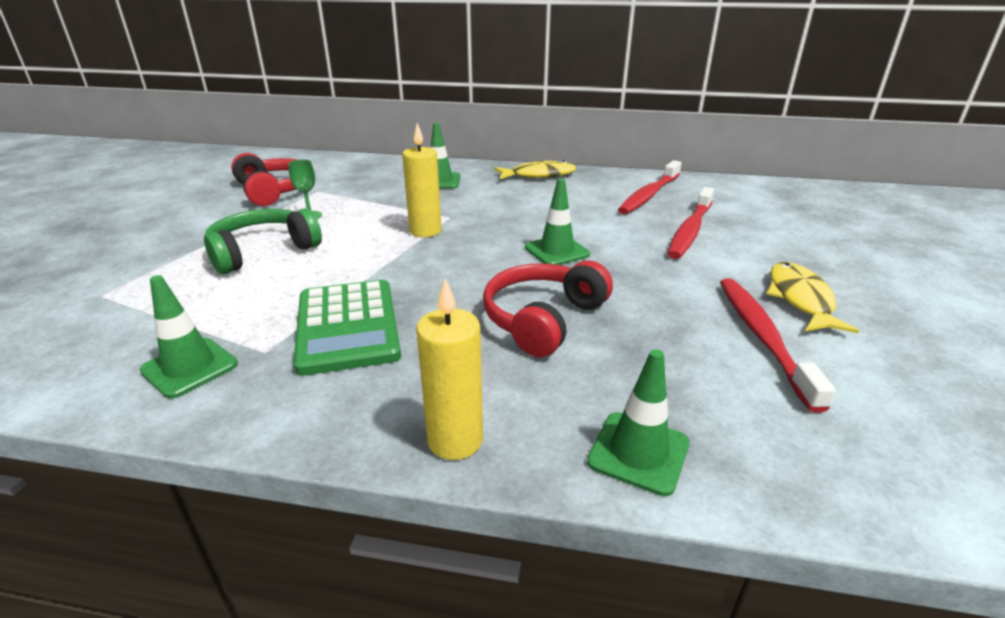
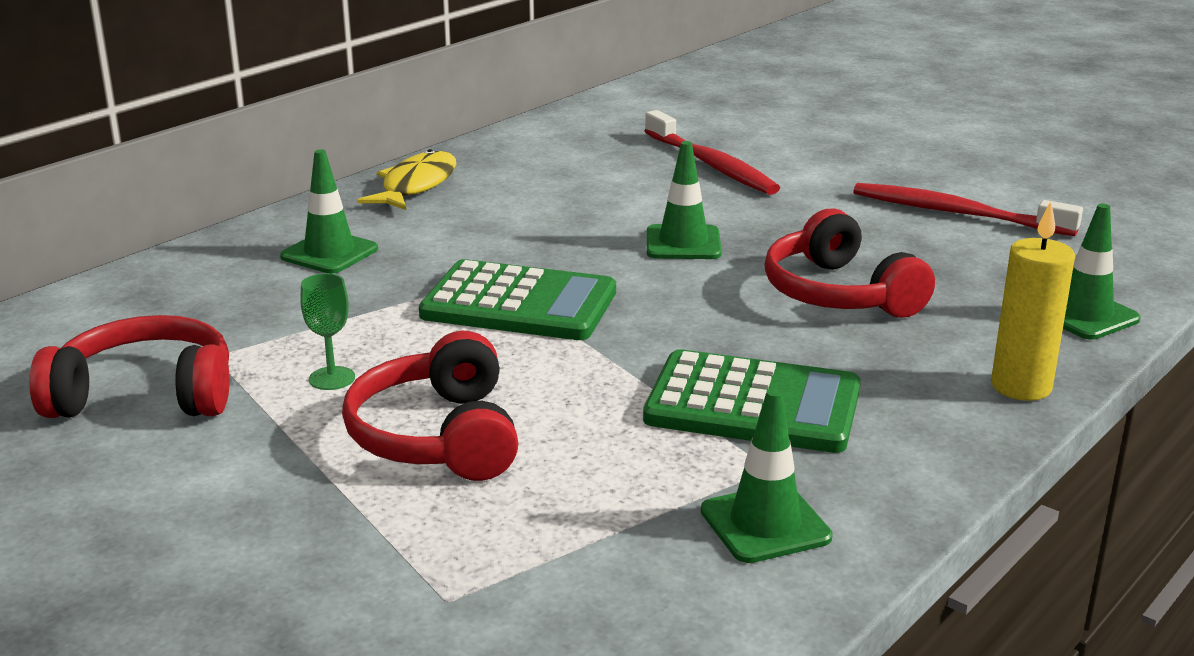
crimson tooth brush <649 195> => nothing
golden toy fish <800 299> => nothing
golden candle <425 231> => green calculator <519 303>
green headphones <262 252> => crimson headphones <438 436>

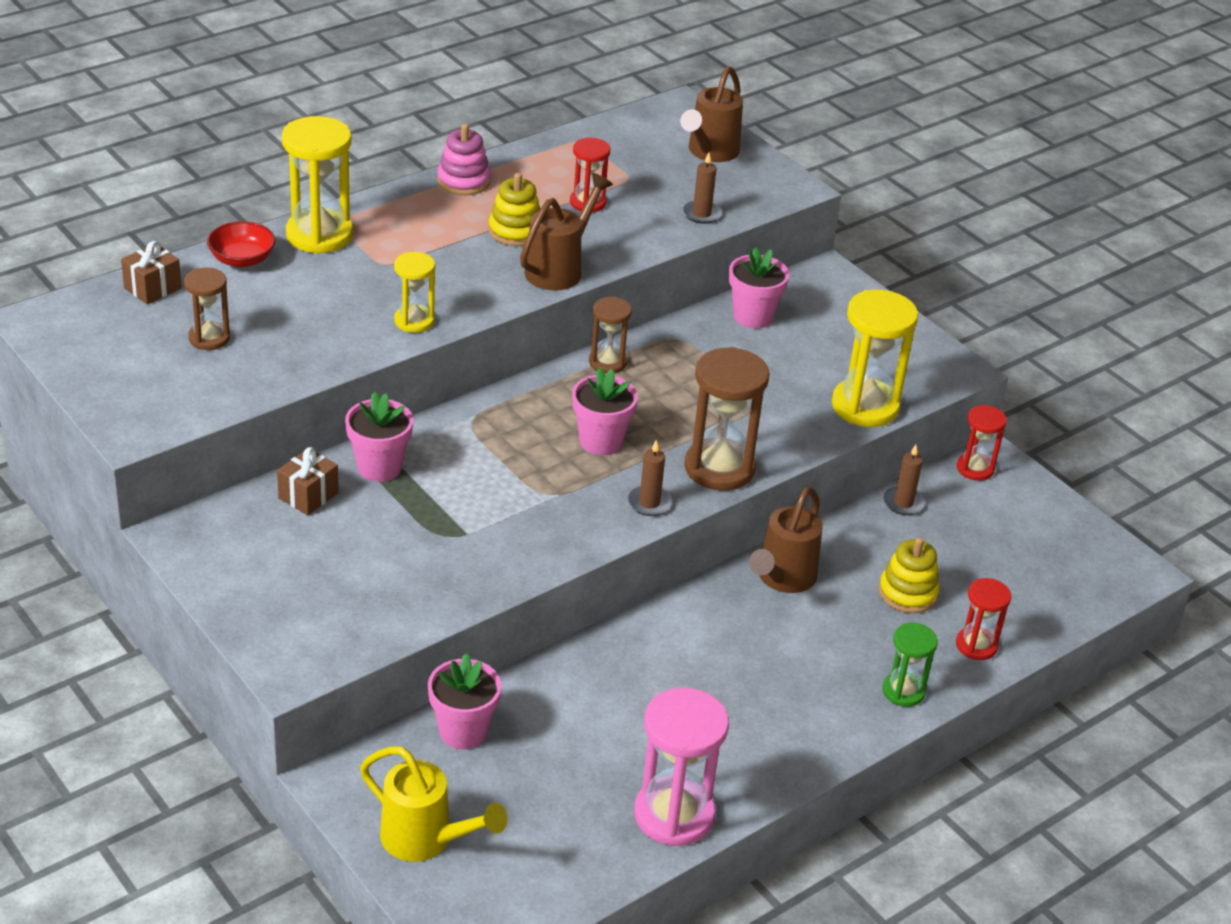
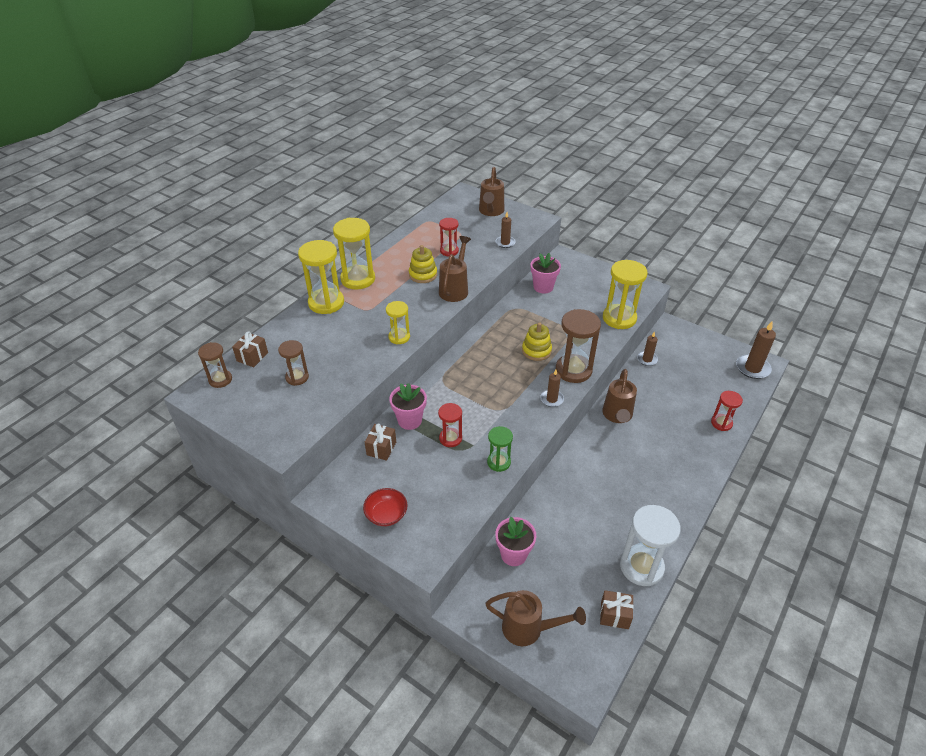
pink stacking toy <463 181> => nothing
pink plant pot <601 441> => nothing
nothing => golden sand timer <358 279>
nothing => dark brown gift <614 615>
nothing => dark brown candle <752 368>
crimson bowl <242 259> => crimson bowl <386 514>, moved
dark brown sand timer <607 362> => dark brown sand timer <220 380>, moved
golden stacking toy <908 593> => golden stacking toy <536 351>, moved
green sand timer <903 691> => green sand timer <499 462>, moved
crimson sand timer <975 468> => crimson sand timer <450 438>, moved
golden sprinkling can <425 840> => dark brown sprinkling can <528 629>
pink sand timer <674 815> => snow-white sand timer <641 567>

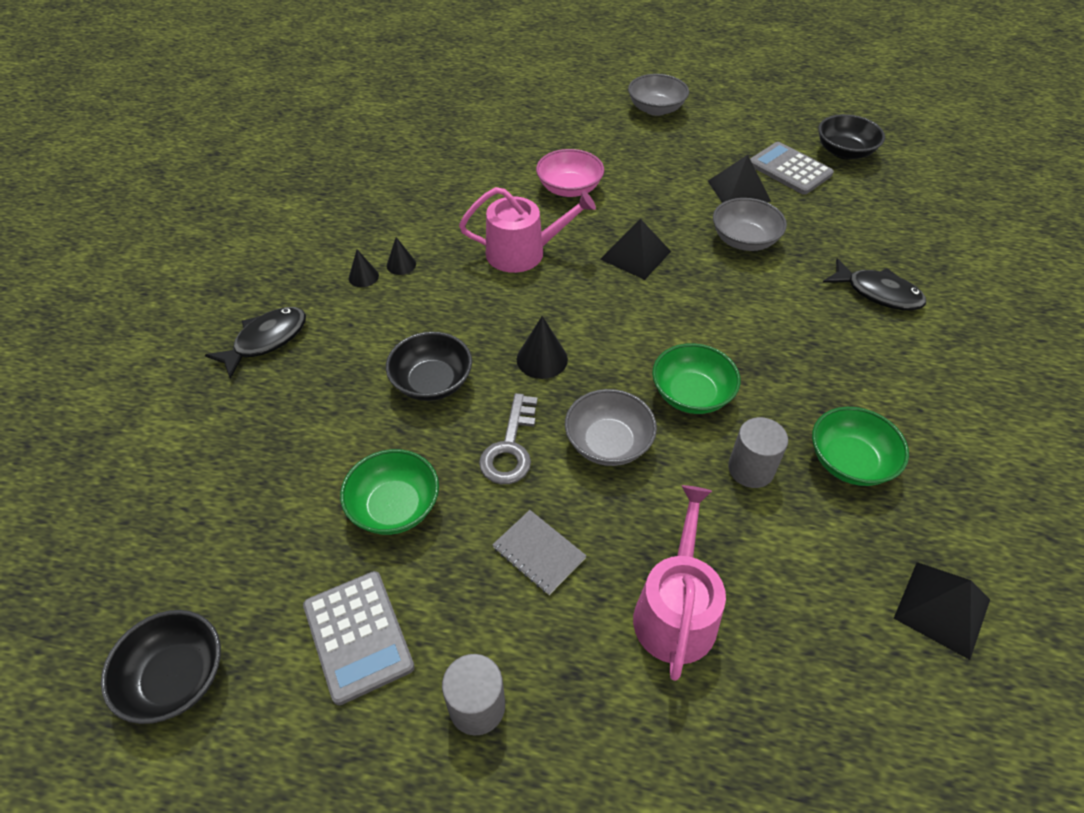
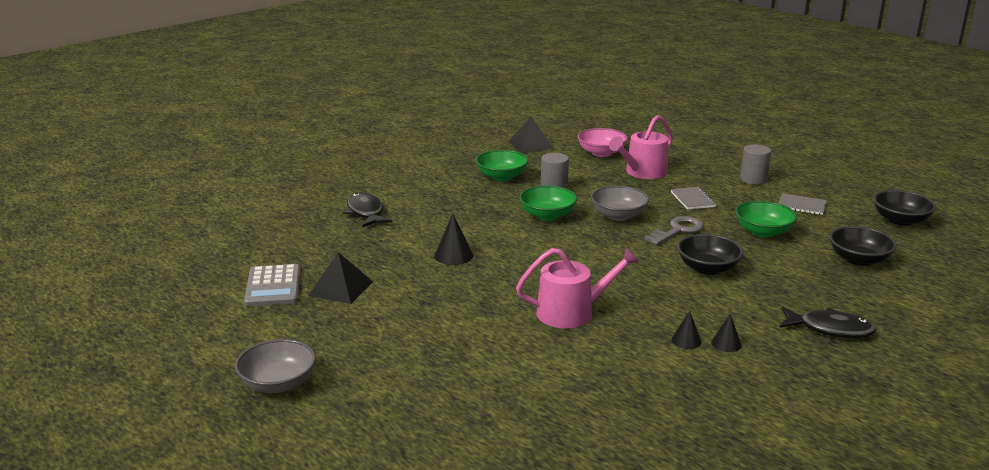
jet-black pyramid shape <635 255> => nothing
gray bowl <744 240> => nothing
jet-black cone shape <542 359> => jet-black cone shape <453 255>, moved
pink bowl <569 188> => pink bowl <601 153>, moved
jet-black bowl <844 152> => jet-black bowl <859 259>, moved
gray calculator <358 636> => gray exercise book <801 206>
jet-black toy fish <266 340> => jet-black toy fish <830 329>, 150 degrees counterclockwise
pink sprinkling can <523 252> => pink sprinkling can <572 312>, 135 degrees clockwise

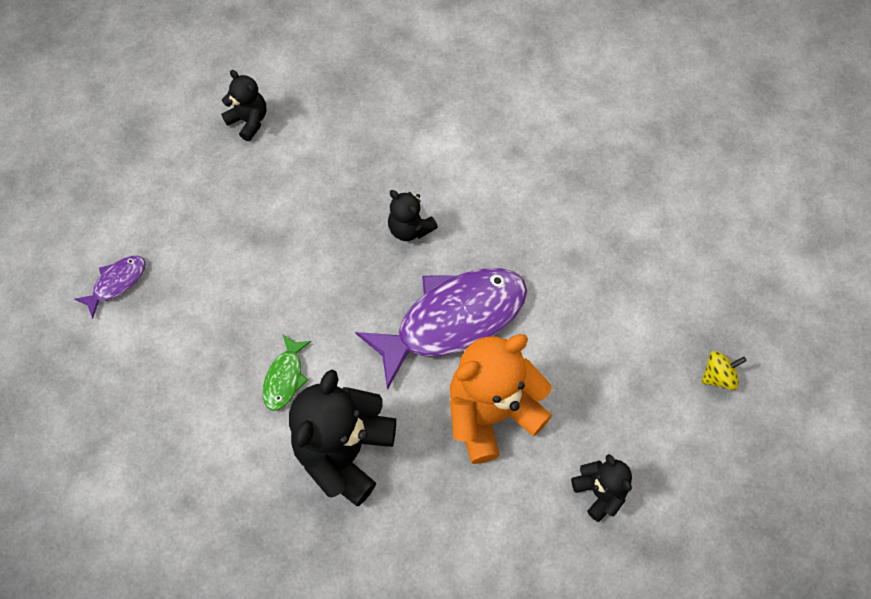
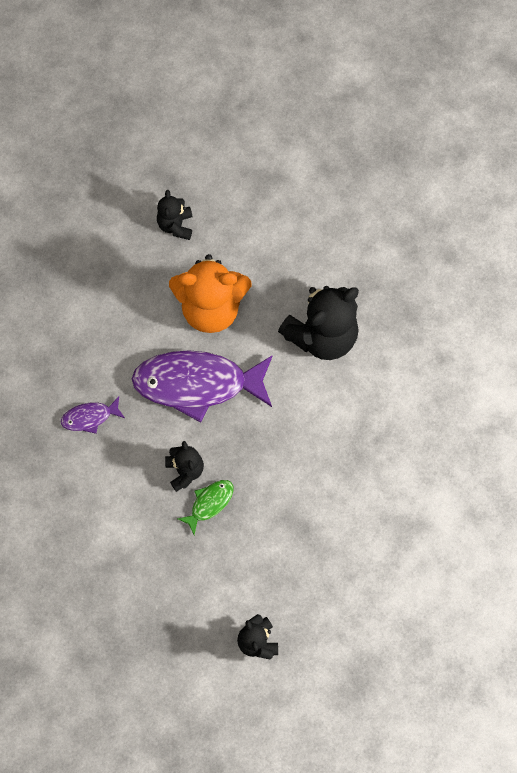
golden whirligig <718 376> => nothing
violet toy fish <117 283> => violet toy fish <90 417>, moved
green toy fish <285 378> => green toy fish <209 503>, moved

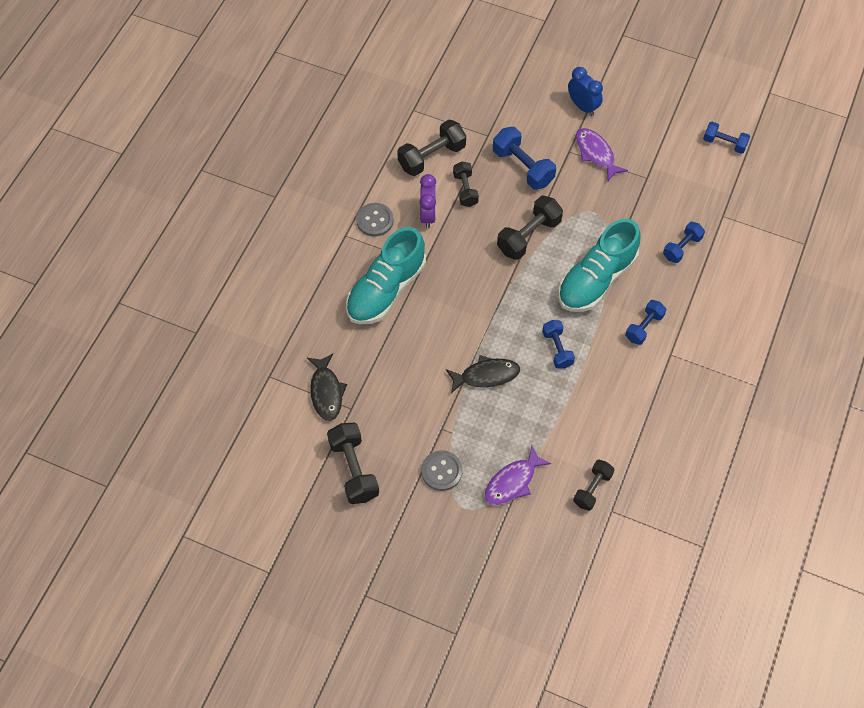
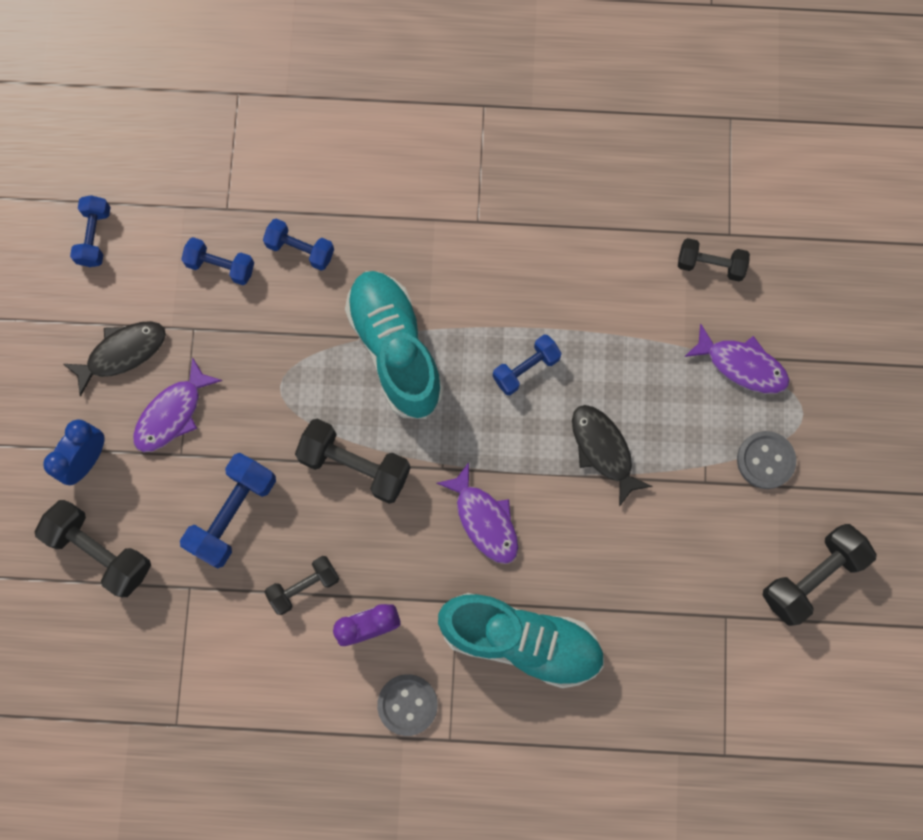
nothing => violet toy fish <484 520>
jet-black toy fish <326 392> => jet-black toy fish <122 353>, moved
jet-black free weight <432 157> => jet-black free weight <100 551>, moved
royal blue free weight <644 327> => royal blue free weight <221 266>, moved
teal lace-up shoe <596 279> => teal lace-up shoe <395 349>, 135 degrees counterclockwise

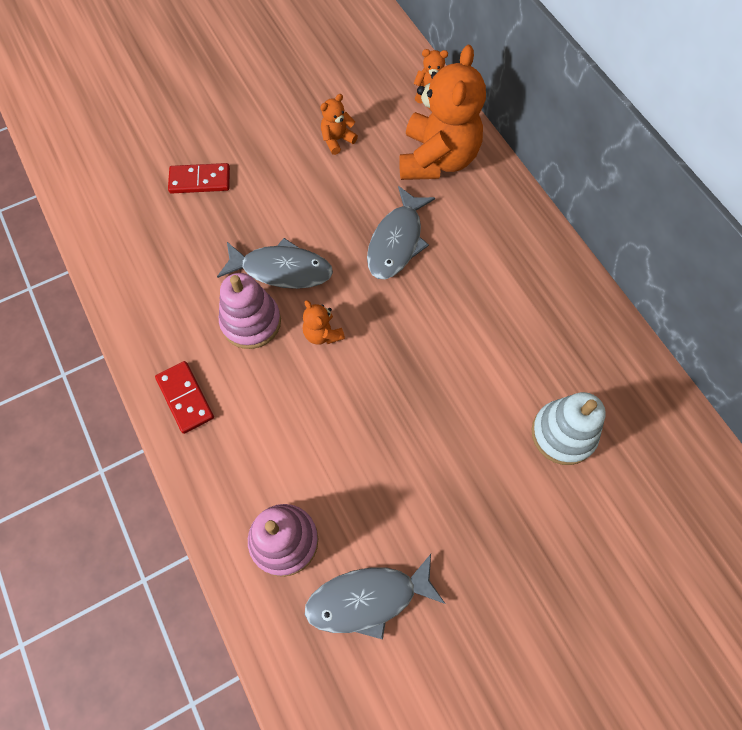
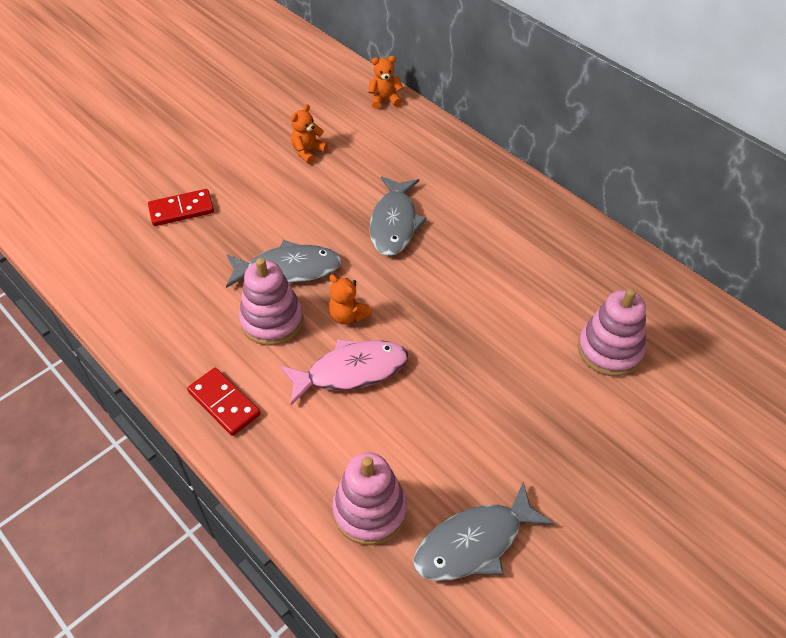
orange-coloured teddy <437 159> => nothing
nothing => pink toy fish <351 371>
snow-white stacking toy <563 434> => pink stacking toy <609 350>

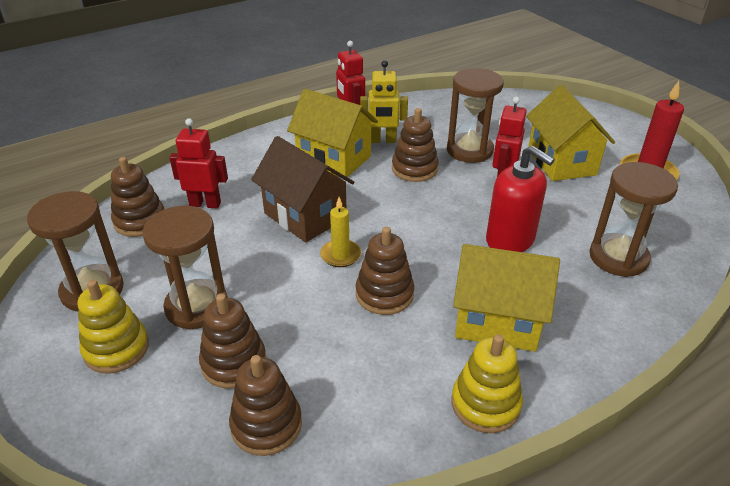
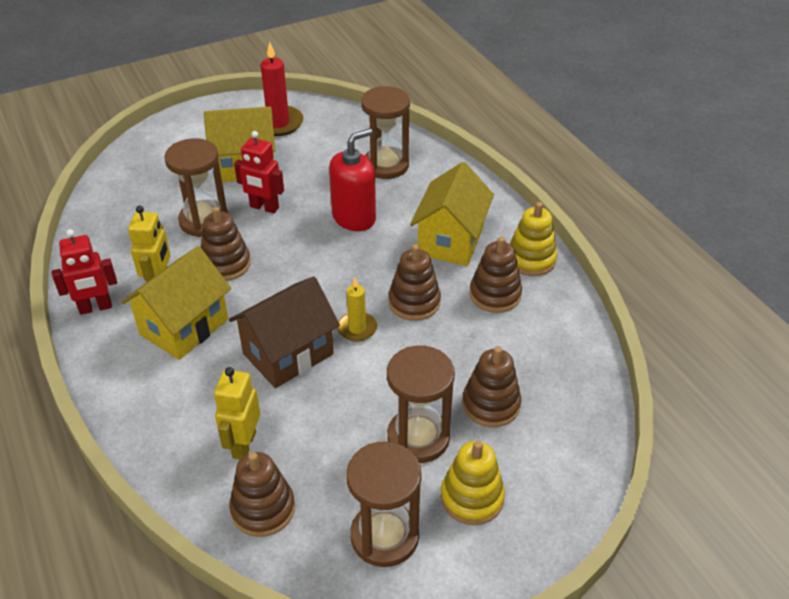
dark brown stacking toy <266 425> => dark brown stacking toy <495 294>, moved
crimson robot figure <205 204> => golden robot figure <243 444>

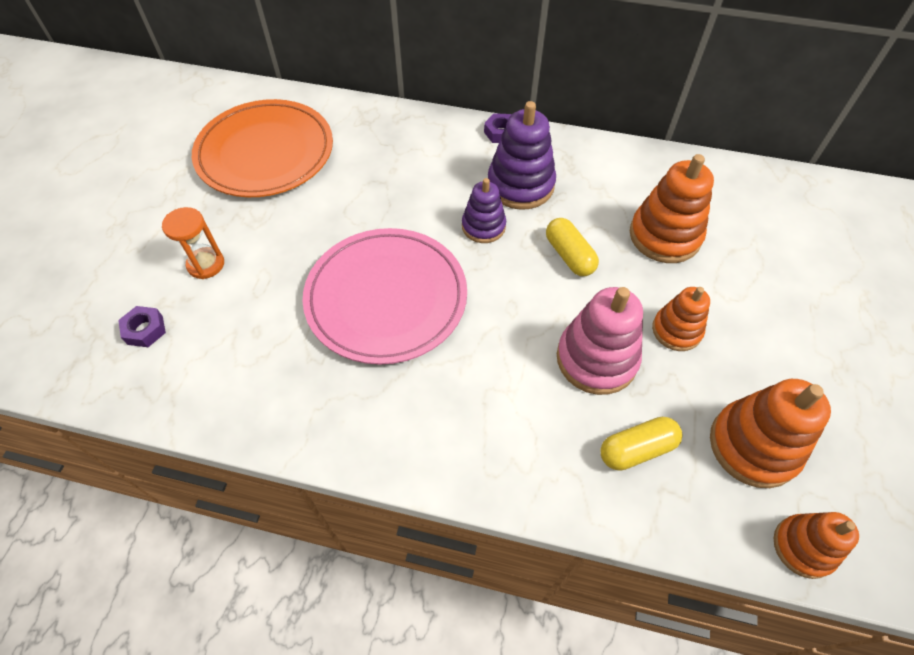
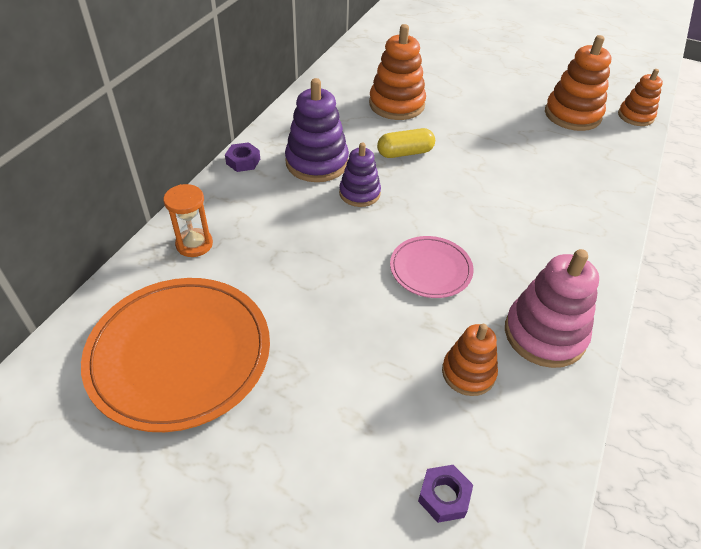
golden capsule <637 449> => nothing
orange-coloured sand timer <206 264> => orange-coloured sand timer <194 244>, moved
pink stacking toy <596 359> => pink stacking toy <544 334>, moved
orange-coloured stacking toy <676 330> => orange-coloured stacking toy <468 373>, moved
pink plate <386 298> => pink plate <430 269>, x0.53

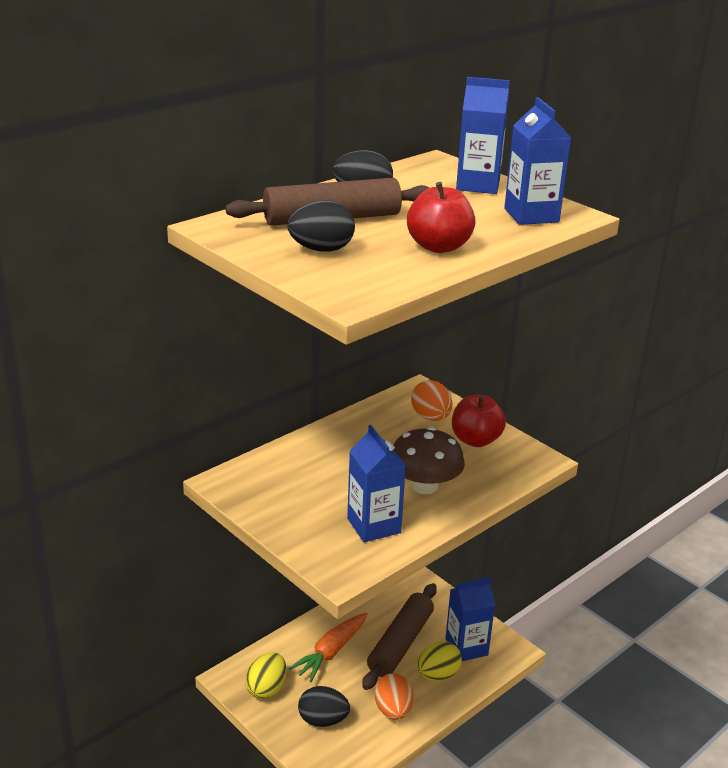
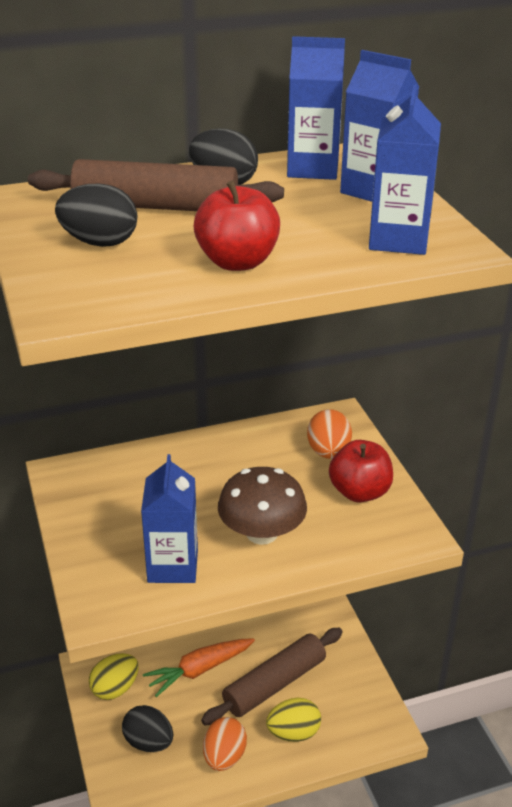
royal blue milk carton <466 647> => royal blue milk carton <313 169>, moved

